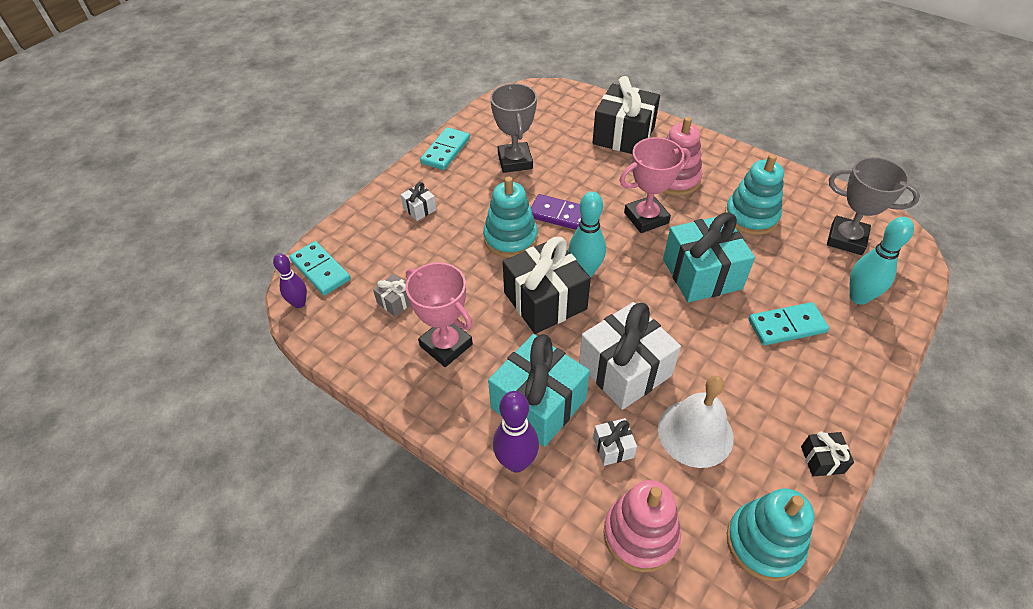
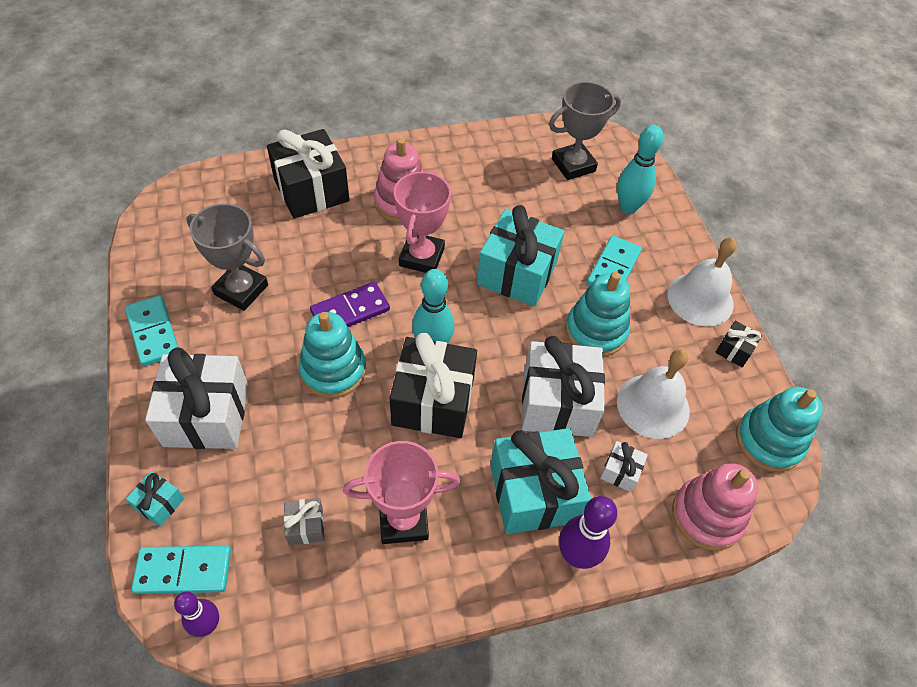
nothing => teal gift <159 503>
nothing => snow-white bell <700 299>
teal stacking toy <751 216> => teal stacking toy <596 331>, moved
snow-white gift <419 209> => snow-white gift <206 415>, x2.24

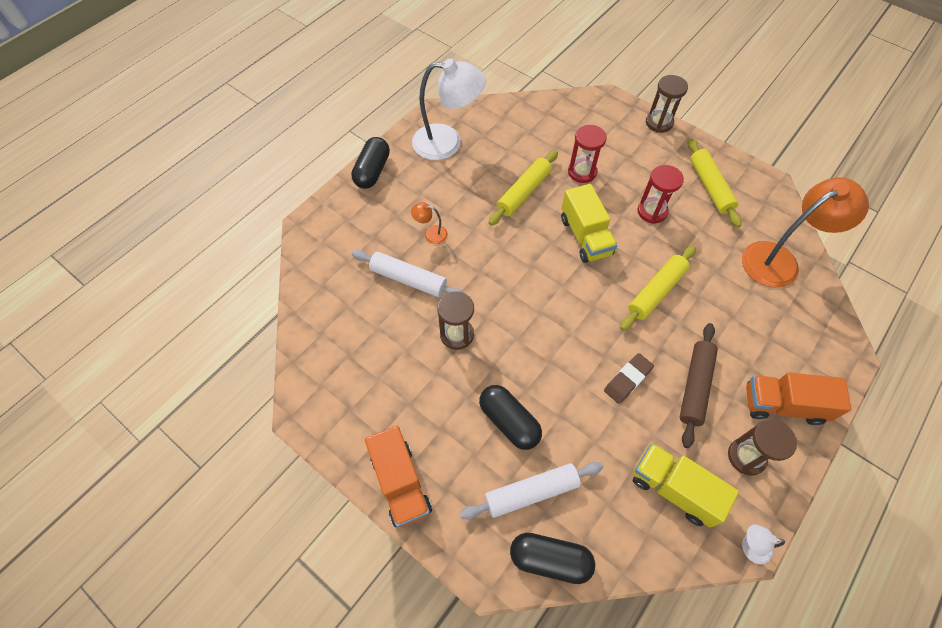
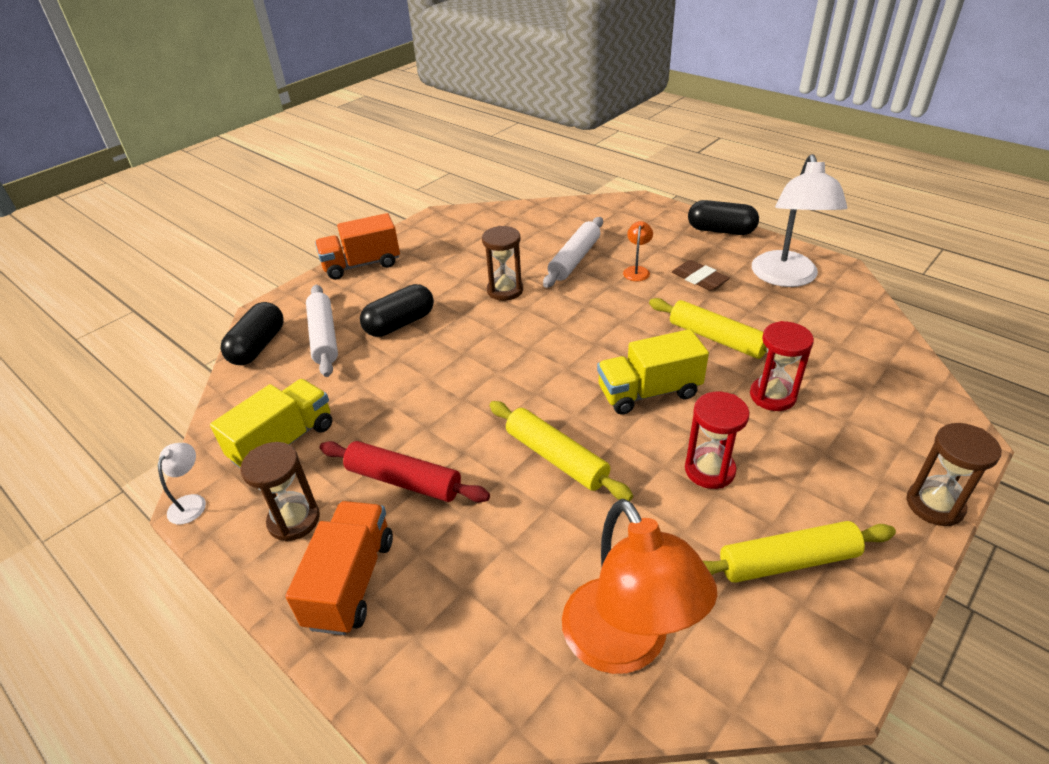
dark brown pencil eraser <627 379> => dark brown pencil eraser <699 279>, moved
dark brown dough roller <694 386> => crimson dough roller <404 480>

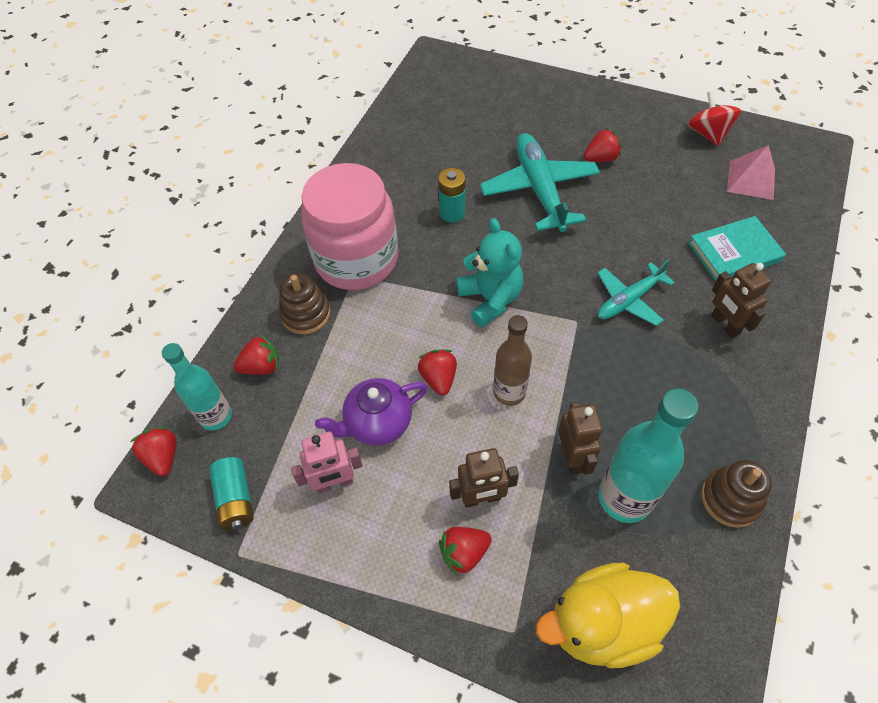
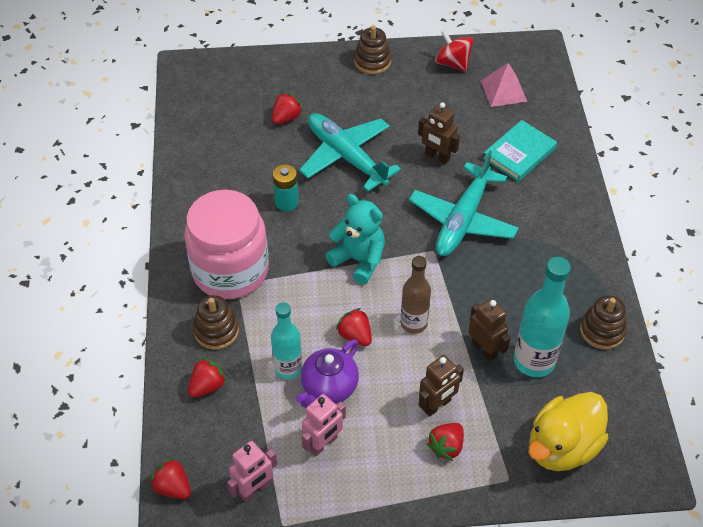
nothing => dark brown stacking toy <372 61>
teal flask <216 416> => teal flask <288 368>, moved
crimson toy strawberry <601 158> => crimson toy strawberry <286 118>, moved
dark brown robot figure <724 325> => dark brown robot figure <437 156>, moved
teal AA battery <235 499> => pink robot figure <254 489>
teal aeroplane <629 300> => teal aeroplane <463 219>, x1.63

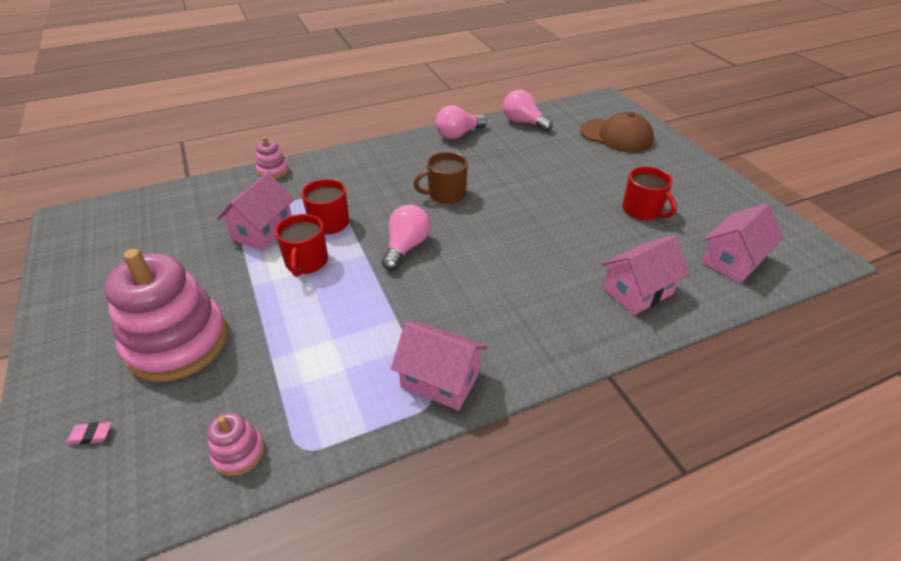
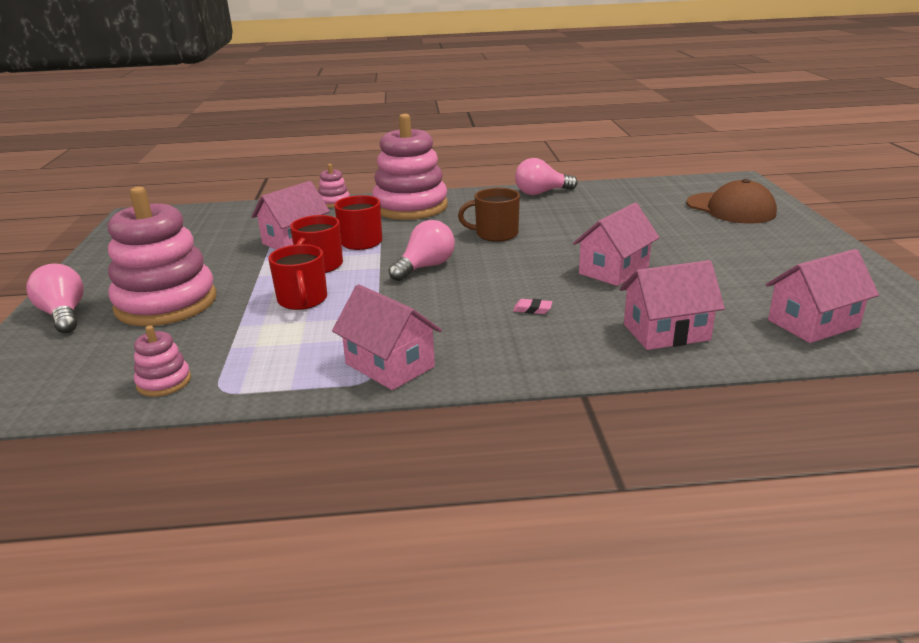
nothing => pink stacking toy <410 207>
nothing => pink house <614 270>
pink pencil eraser <91 435> => pink pencil eraser <532 309>, moved
pink light bulb <523 122> => pink light bulb <64 315>, moved
crimson mug <642 210> => crimson mug <302 300>, moved

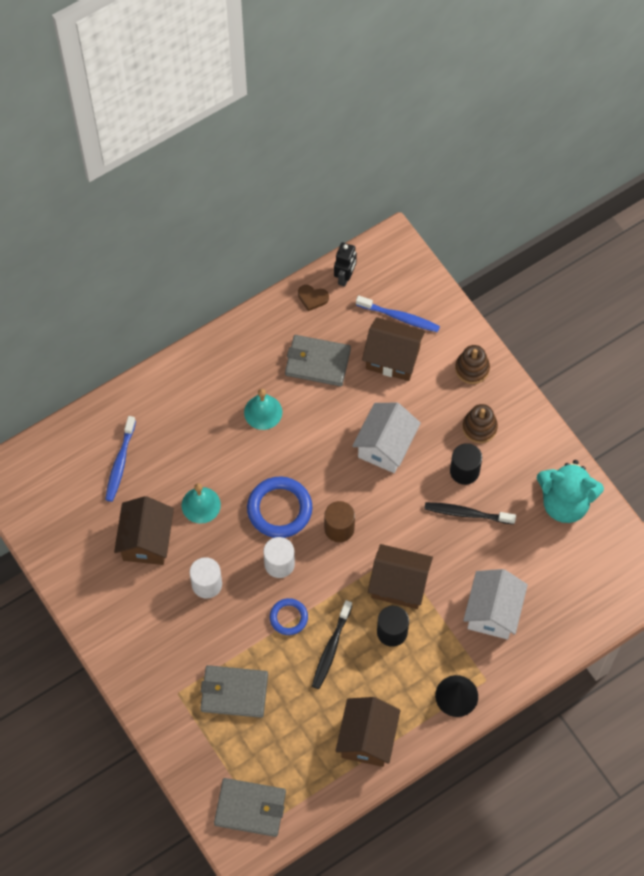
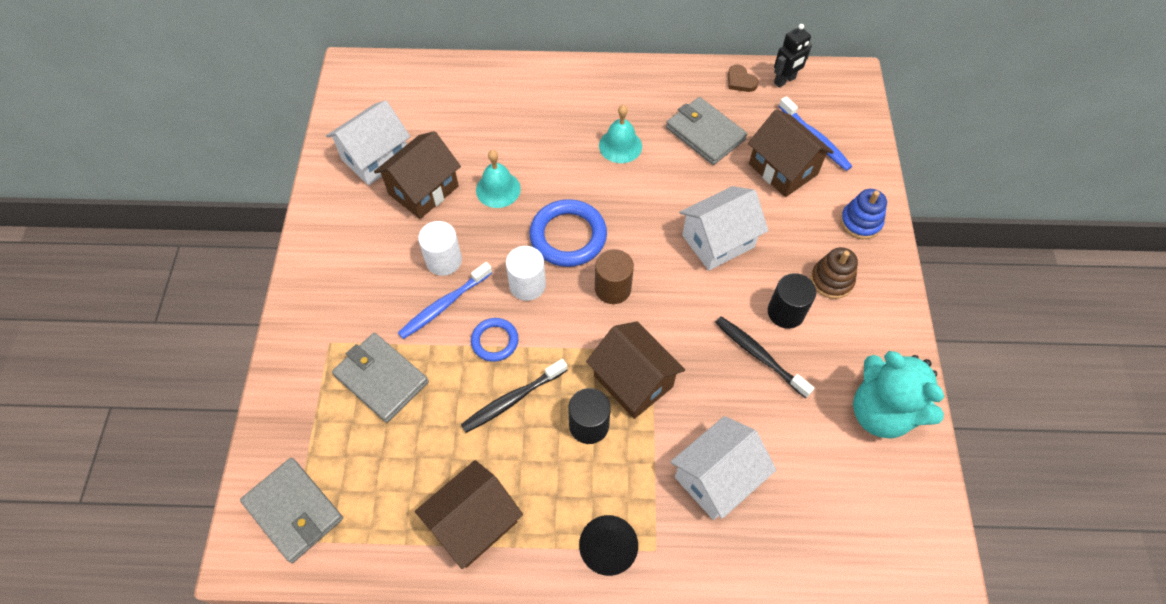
nothing => snow-white house <376 158>
royal blue tooth brush <120 463> => royal blue tooth brush <444 305>, moved
dark brown stacking toy <472 369> => royal blue stacking toy <860 222>

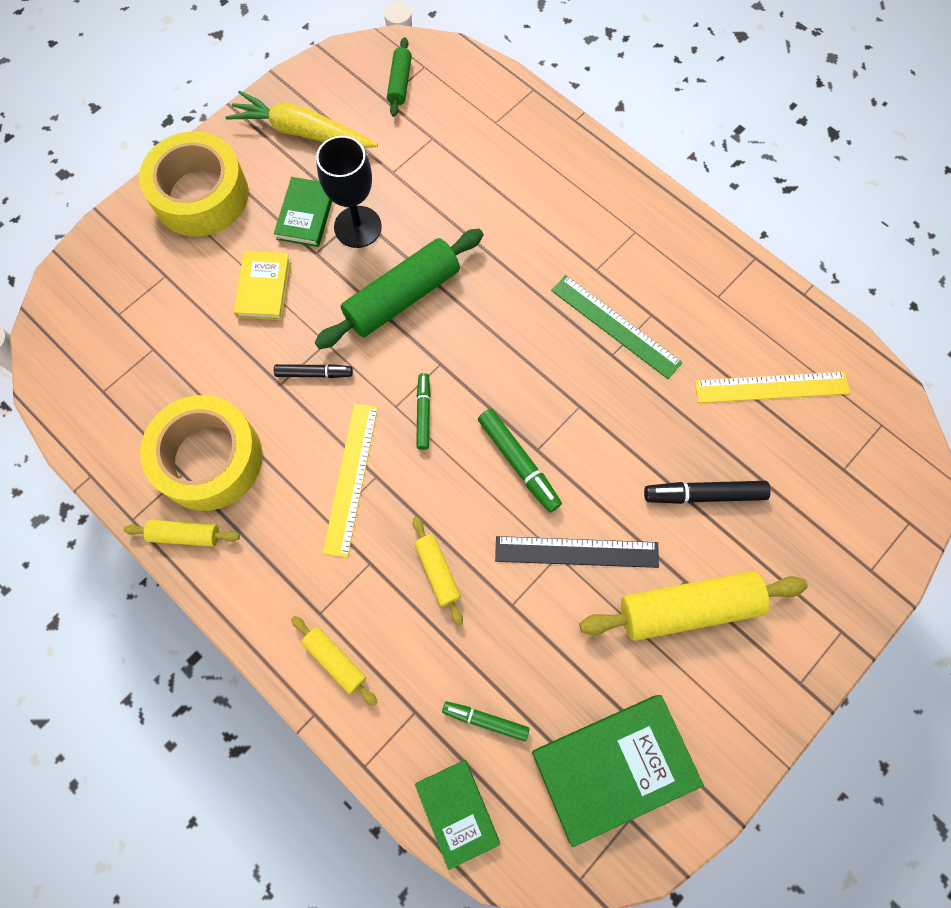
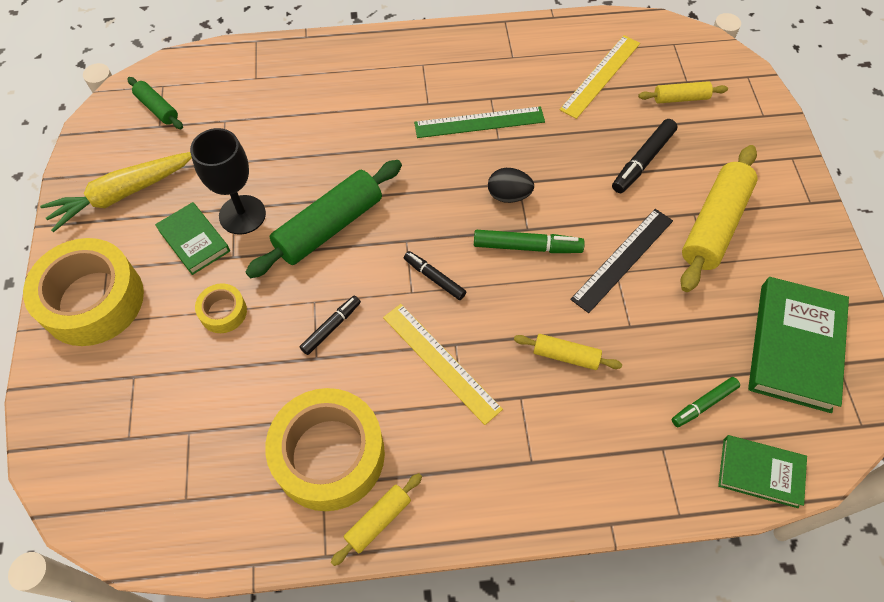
nothing => jet-black toy egg <508 195>
golden dough roller <335 660> => golden dough roller <680 98>, moved
golden hardback <263 288> => golden tape <223 312>
green marker pen <423 413> => jet-black marker pen <434 278>
green dough roller <402 296> => green dough roller <329 226>, 45 degrees clockwise

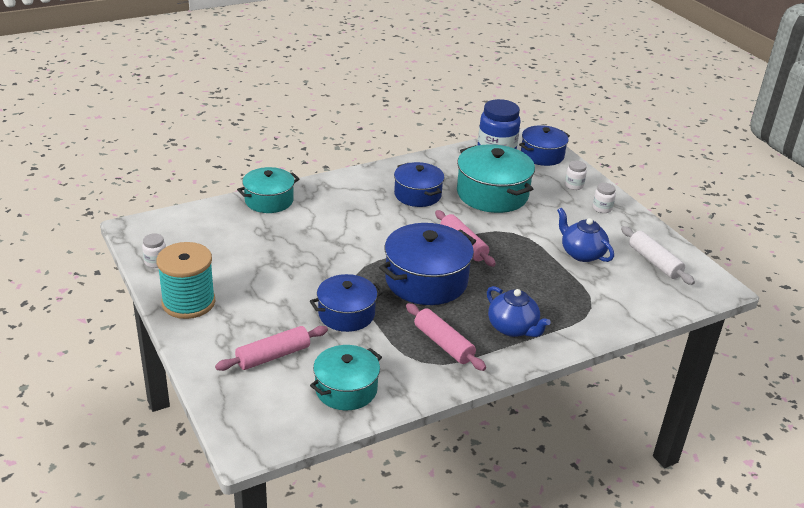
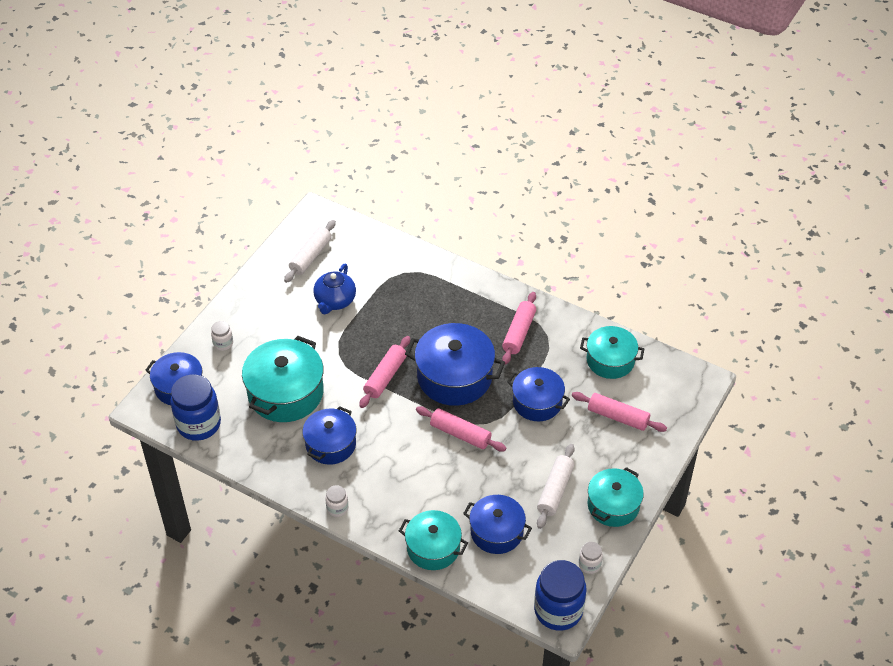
royal blue china teapot <513 328> => nothing
nothing => pink dough roller <460 434>
nothing => royal blue stockpot <496 532>
nothing => royal blue preserve jar <558 610>
nothing => snow-white dough roller <555 490>
snow-white preserve jar <602 208> => snow-white preserve jar <337 508>, moved
teal bobbin <188 302> => teal stockpot <613 505>

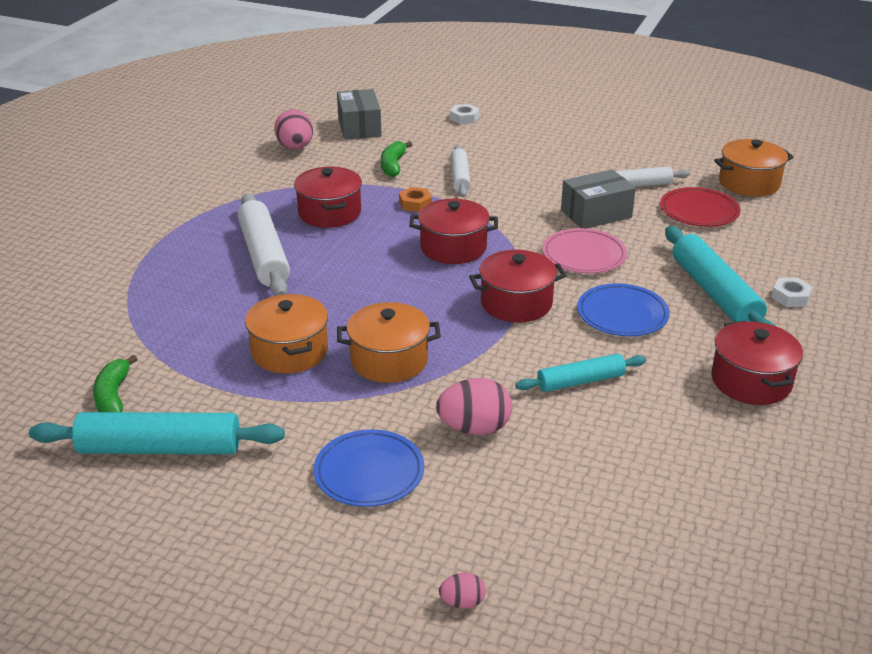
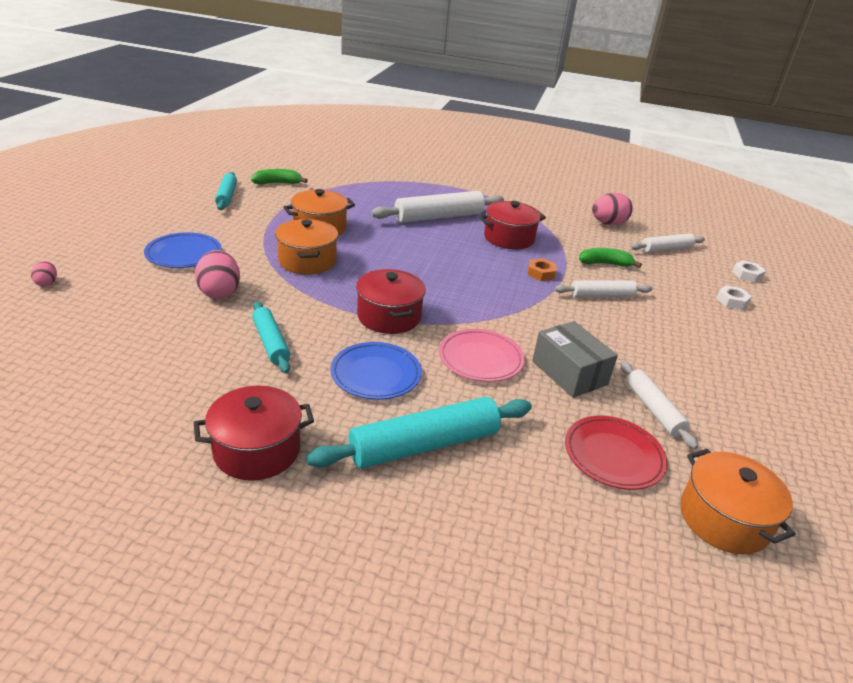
crimson stockpot <453 248> => nothing
snow-white hexagon nut <790 297> => snow-white hexagon nut <747 275>, moved
gray box <359 127> => snow-white dough roller <666 249>
teal dough roller <160 448> => teal dough roller <226 196>, x0.60

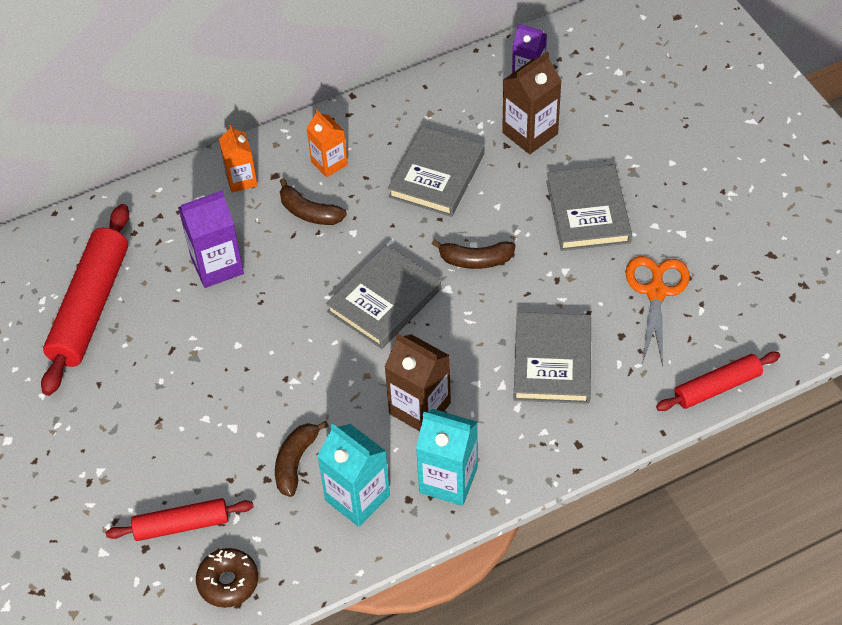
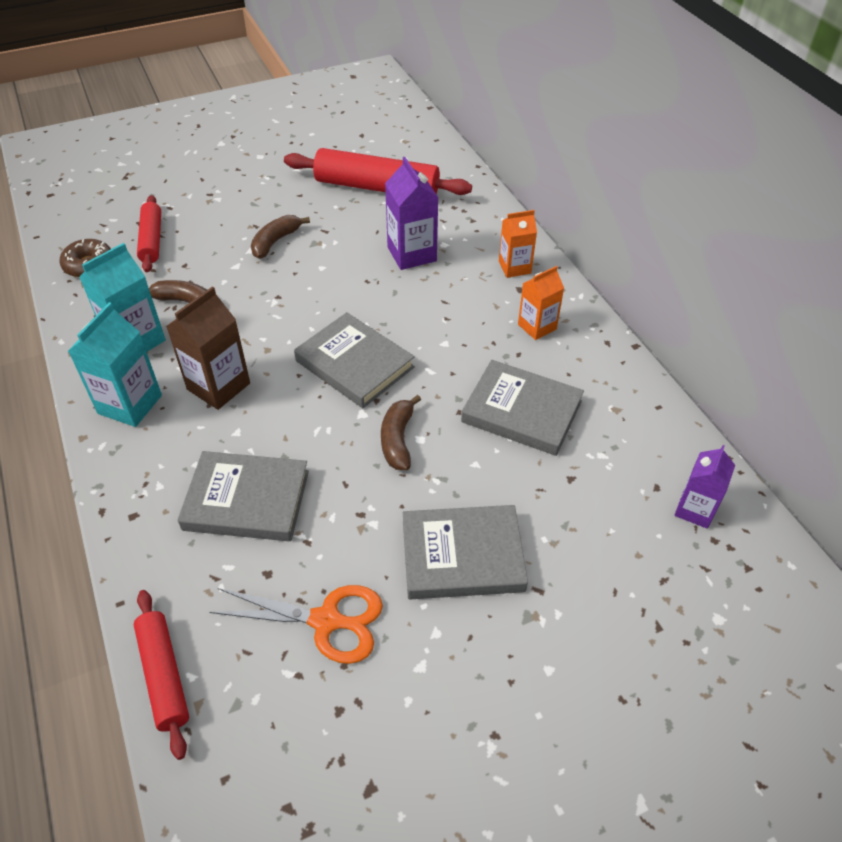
dark brown milk carton <530 133> => nothing
dark brown banana fruit <309 212> => dark brown banana fruit <275 242>, moved

